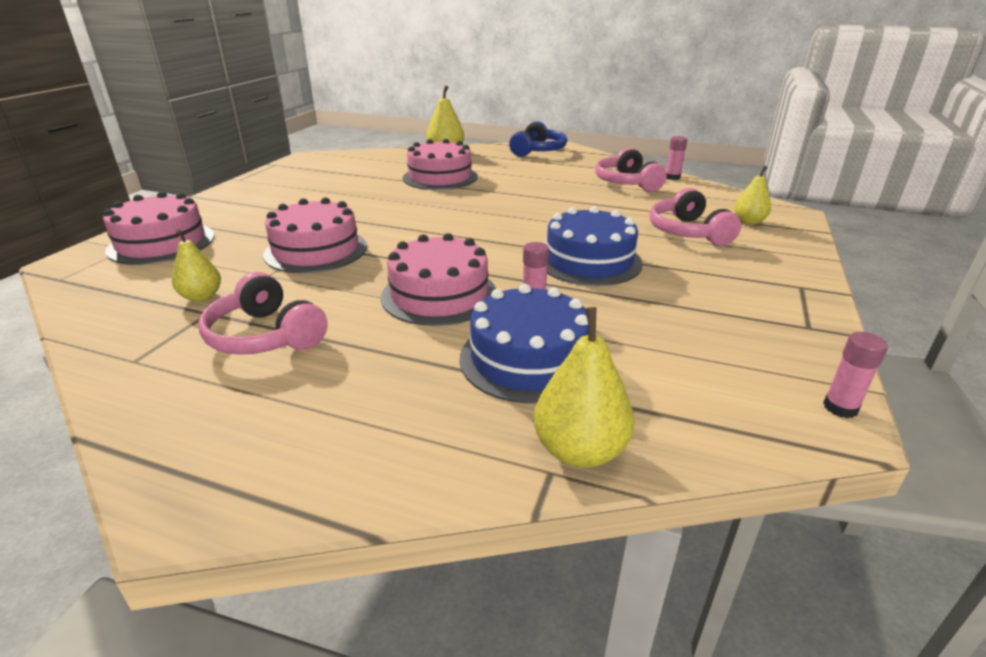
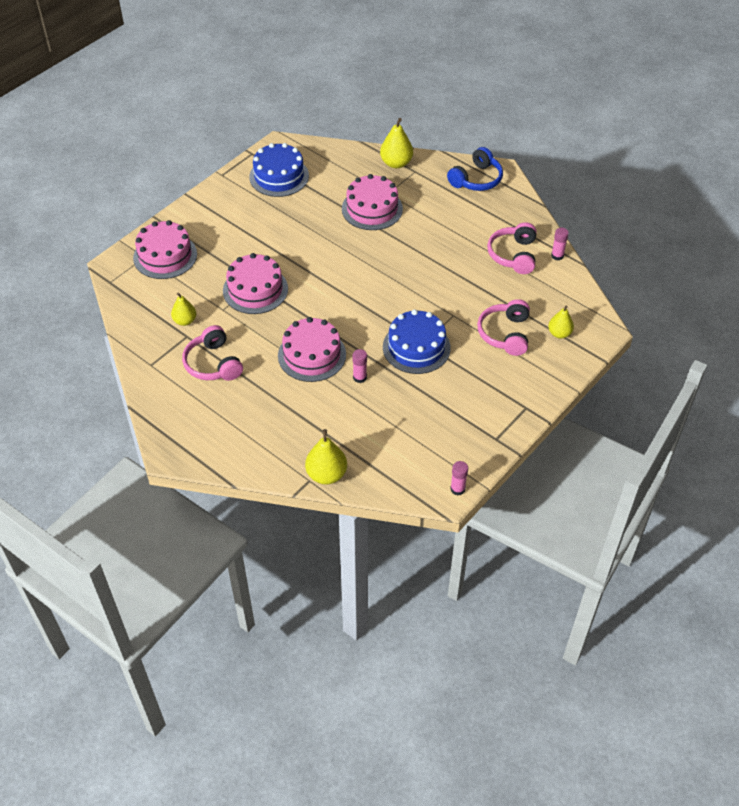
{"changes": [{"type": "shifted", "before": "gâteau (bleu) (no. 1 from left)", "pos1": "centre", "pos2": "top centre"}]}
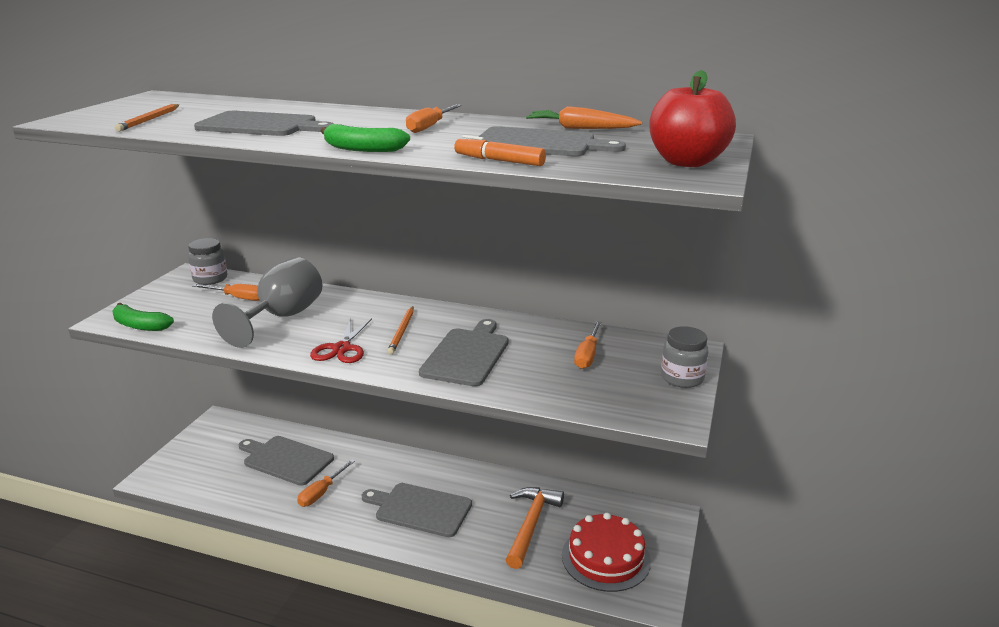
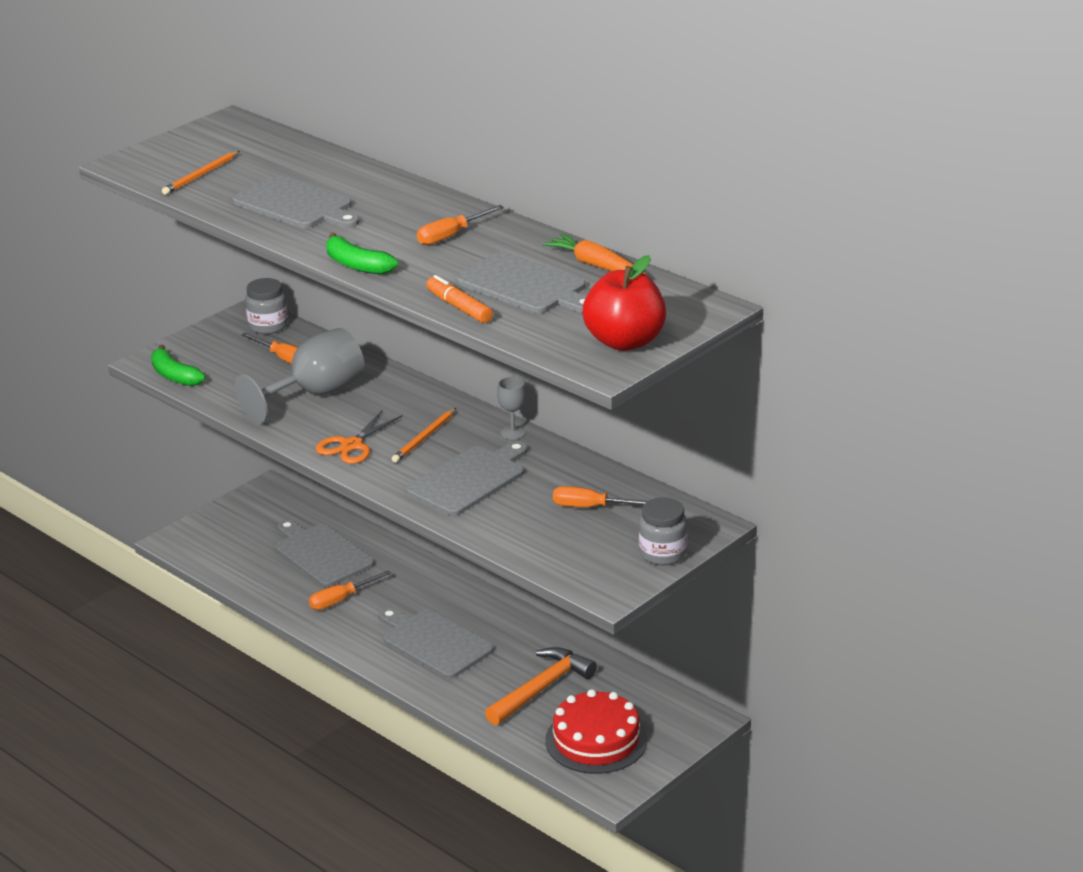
{"changes": [{"type": "repainted", "before": "ciseaux (rouge)", "after": "ciseaux (orange)", "pos1": "centre", "pos2": "middle left"}, {"type": "rotated", "before": "tournevis (orange) (no. 4 from left)", "pos1": "centre", "pos2": "centre", "turn": 60}, {"type": "new", "after": "verre à pied (gris) (no. 2 from left)", "pos2": "centre"}]}
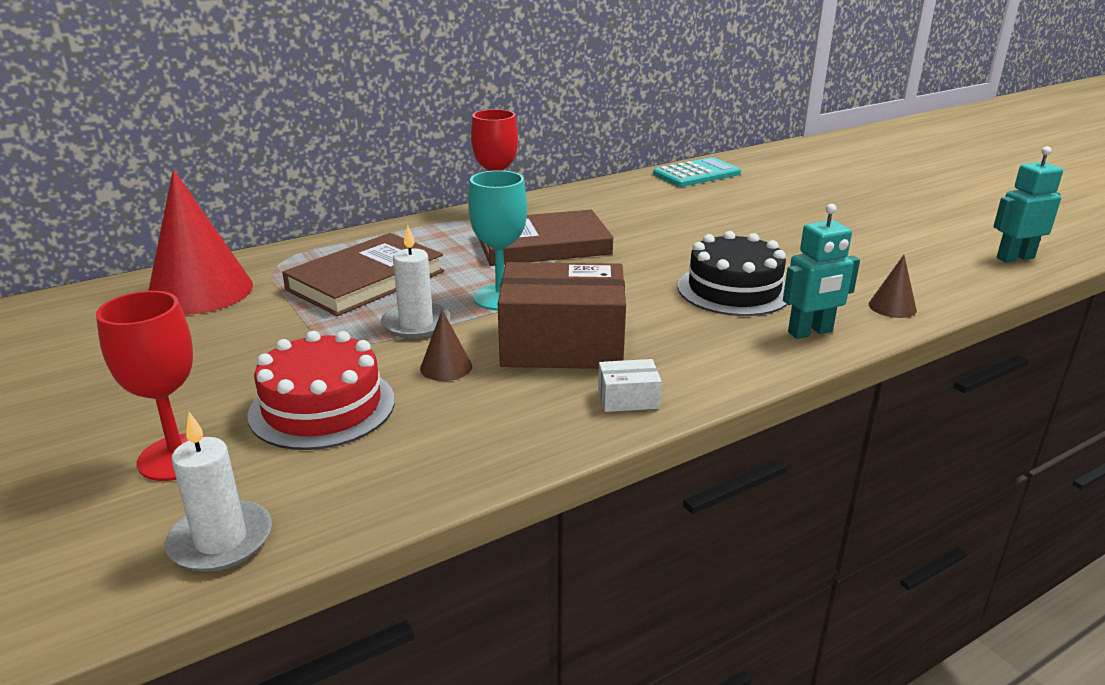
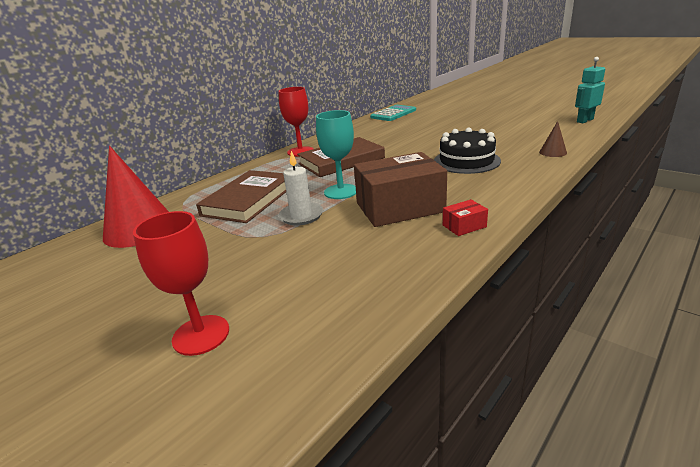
{"changes": [{"type": "gone", "before": "bougie (blanc) (no. 1 from left)", "pos1": "bottom left"}, {"type": "gone", "before": "gâteau (rouge)", "pos1": "middle left"}, {"type": "gone", "before": "cône (marron) (no. 1 from left)", "pos1": "centre"}, {"type": "repainted", "before": "boîte (blanc)", "after": "boîte (rouge)", "pos1": "centre", "pos2": "centre"}, {"type": "gone", "before": "robot (turquoise) (no. 1 from left)", "pos1": "middle right"}]}
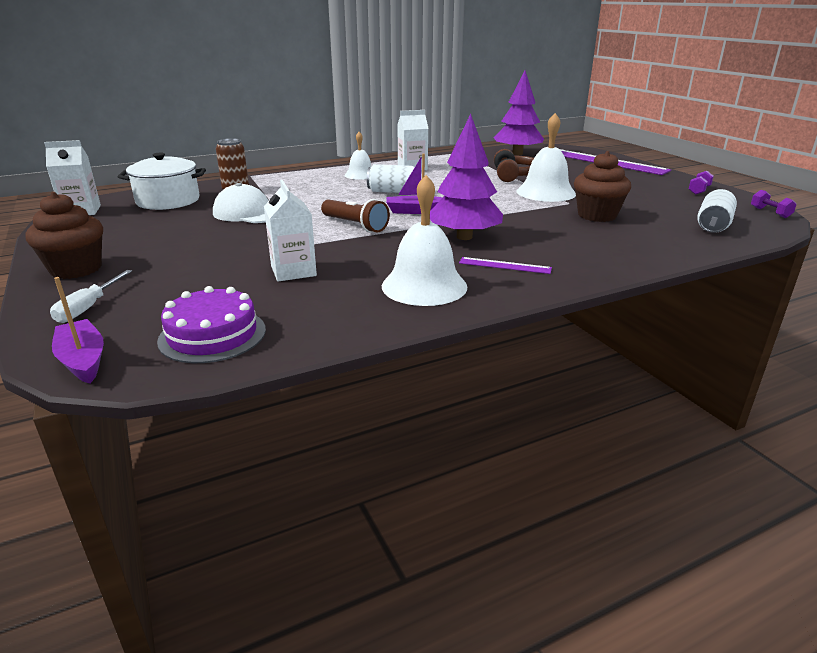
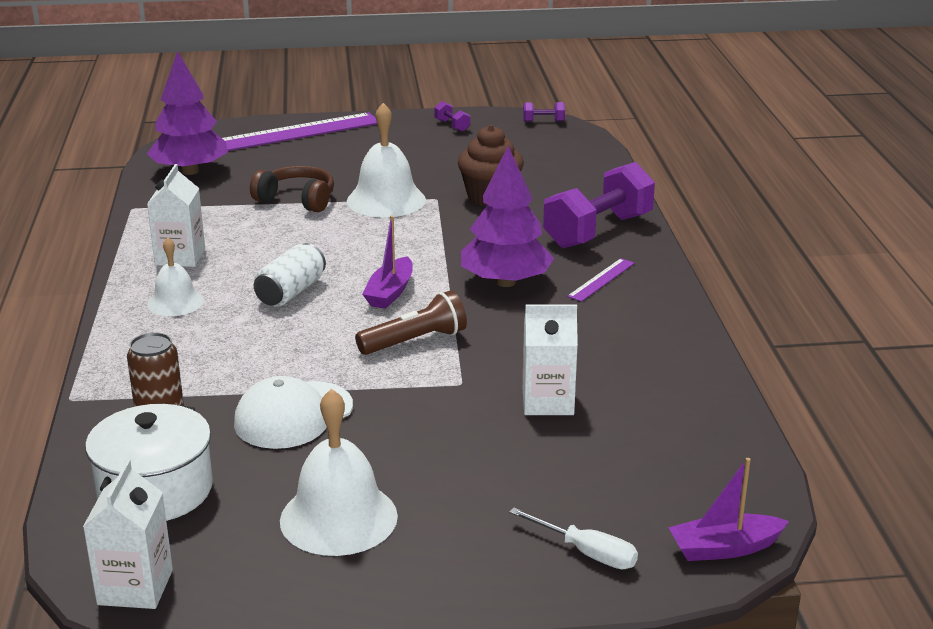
{"changes": [{"type": "gone", "before": "muffin (marron) (no. 1 from left)", "pos1": "middle left"}, {"type": "gone", "before": "gâteau (violet)", "pos1": "middle left"}, {"type": "shifted", "before": "cloche (blanc) (no. 2 from left)", "pos1": "centre", "pos2": "bottom centre"}, {"type": "gone", "before": "canette (blanc) (no. 2 from left)", "pos1": "top right"}, {"type": "new", "after": "haltère (violet) (no. 3 from left)", "pos2": "top centre"}]}
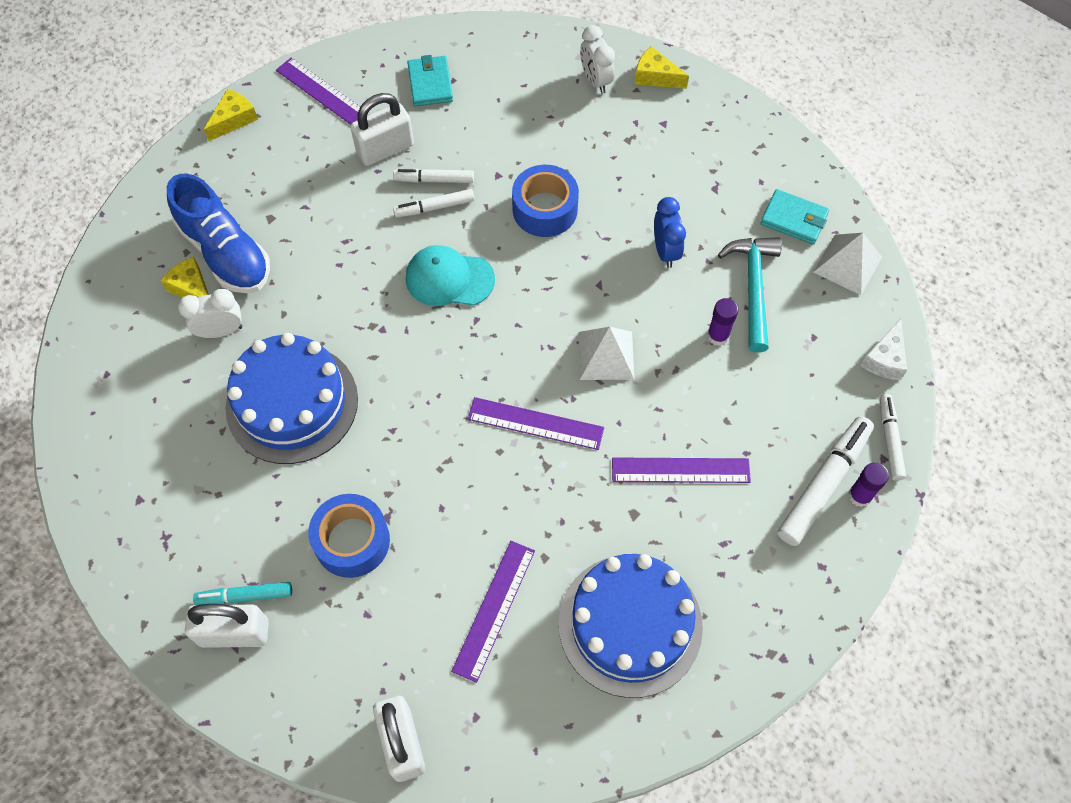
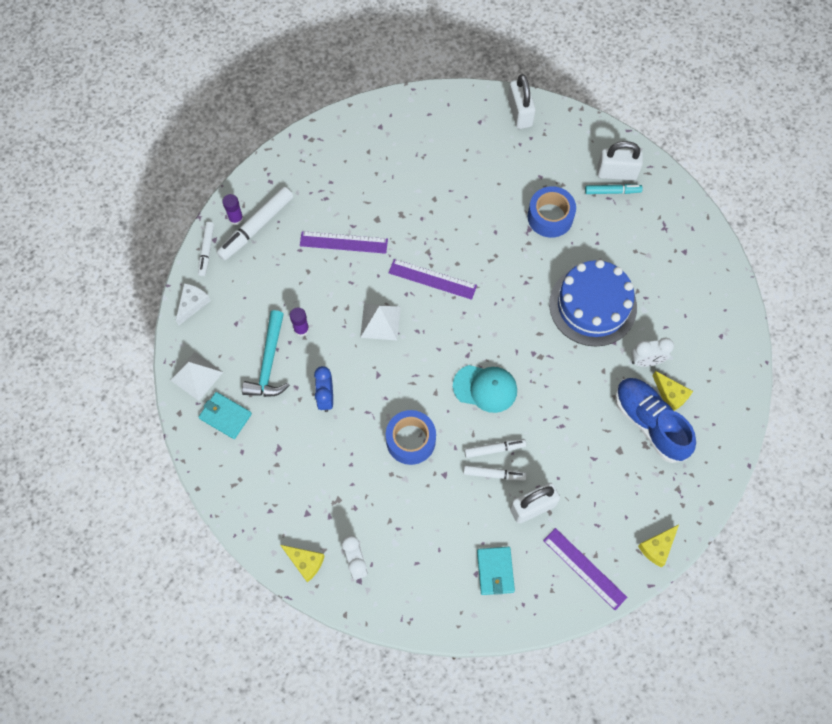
{"changes": [{"type": "gone", "before": "règle (violet) (no. 2 from left)", "pos1": "bottom centre"}, {"type": "gone", "before": "gâteau (bleu) (no. 2 from left)", "pos1": "bottom centre"}]}
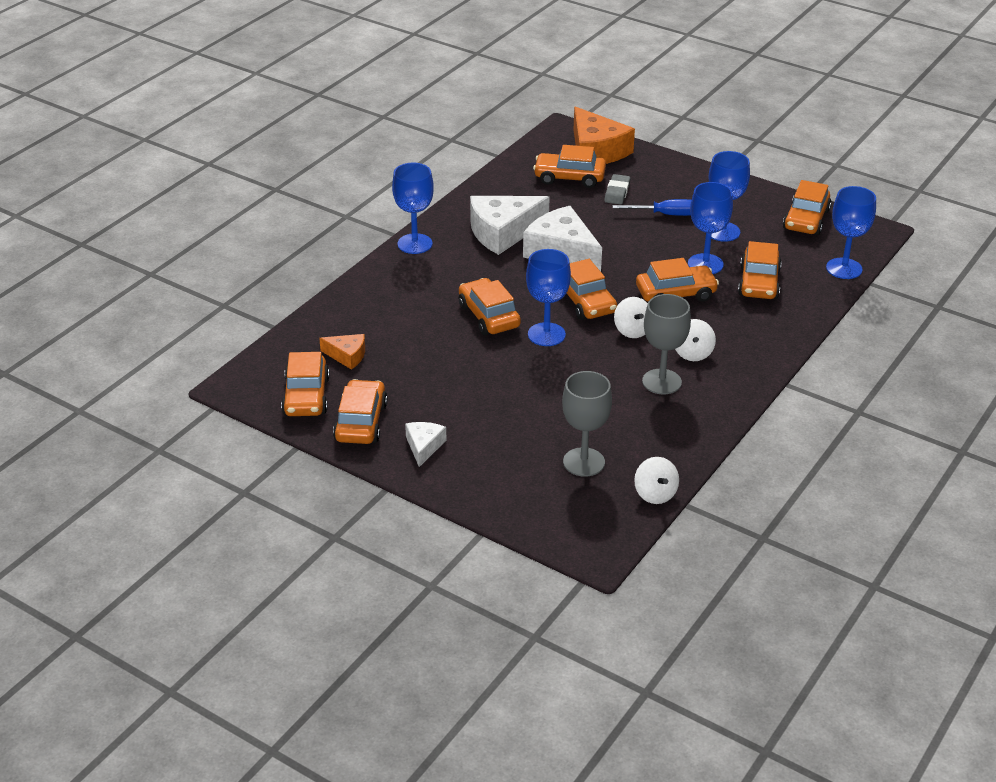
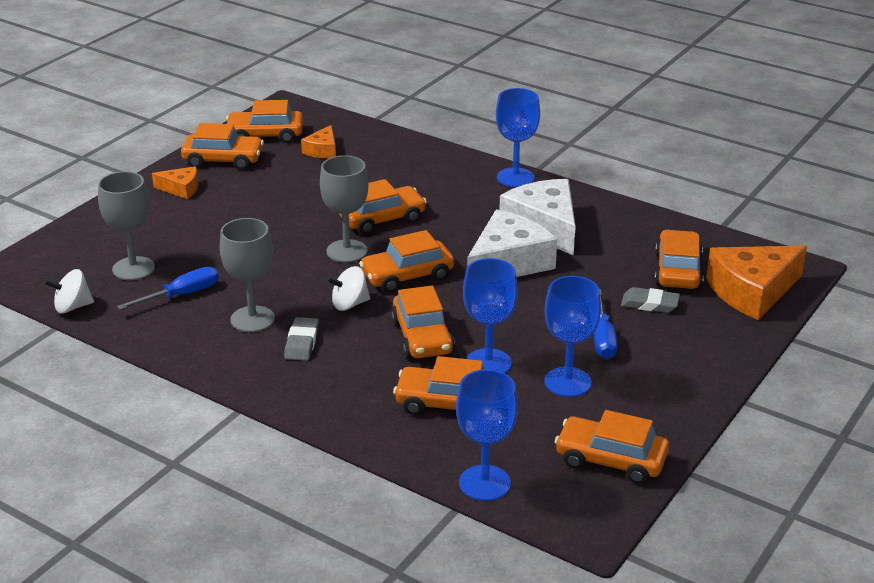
{"changes": [{"type": "repainted", "before": "fromage (blanc) (no. 1 from left)", "after": "fromage (orange) (no. 1 from left)", "pos1": "centre", "pos2": "top left"}, {"type": "repainted", "before": "verre à pied (bleu) (no. 2 from left)", "after": "verre à pied (gris) (no. 3 from left)", "pos1": "centre", "pos2": "centre"}, {"type": "swapped", "before": "toupie (blanc) (no. 3 from left)", "after": "gomme (gris) (no. 1 from left)", "pos1": "middle right", "pos2": "centre"}, {"type": "new", "after": "tournevis (bleu) (no. 1 from left)", "pos2": "middle left"}]}
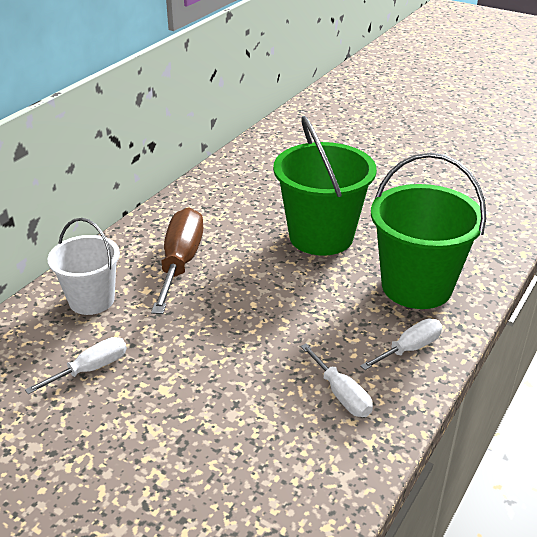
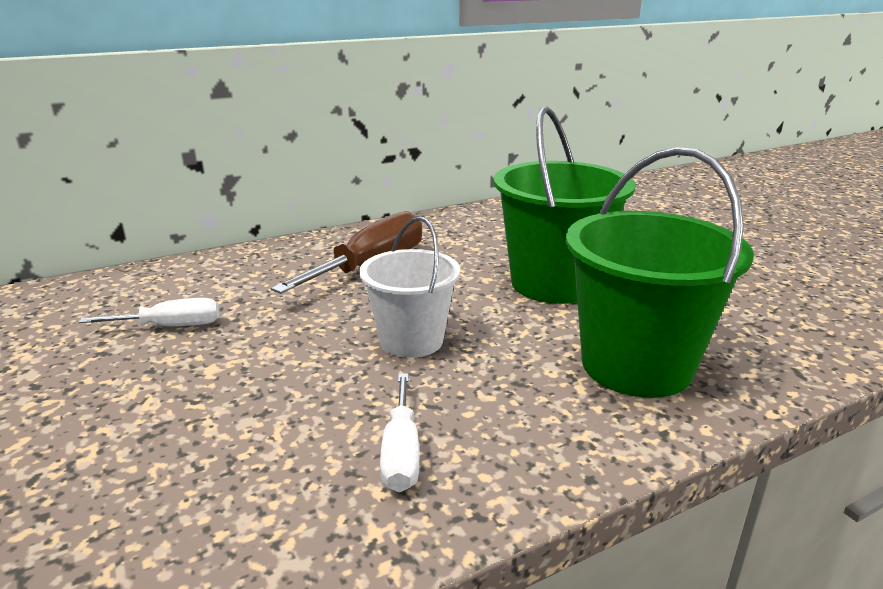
{"changes": [{"type": "shifted", "before": "seau (blanc)", "pos1": "middle left", "pos2": "centre"}, {"type": "gone", "before": "tournevis (blanc) (no. 3 from left)", "pos1": "middle right"}]}
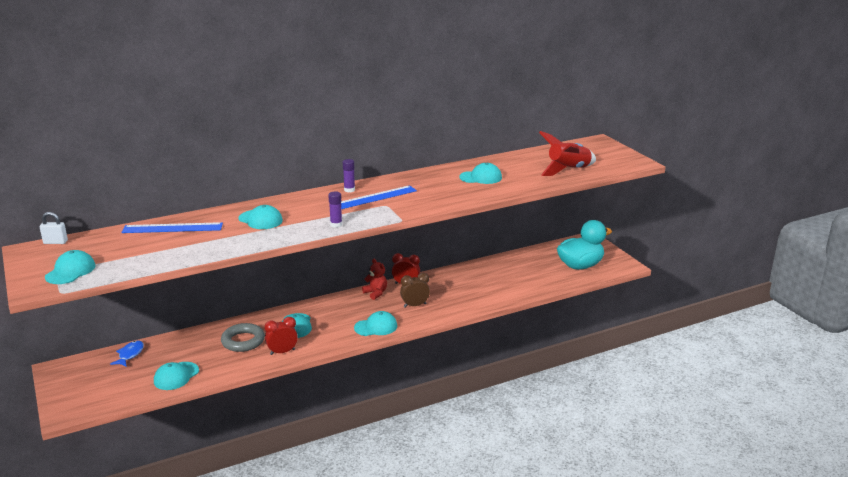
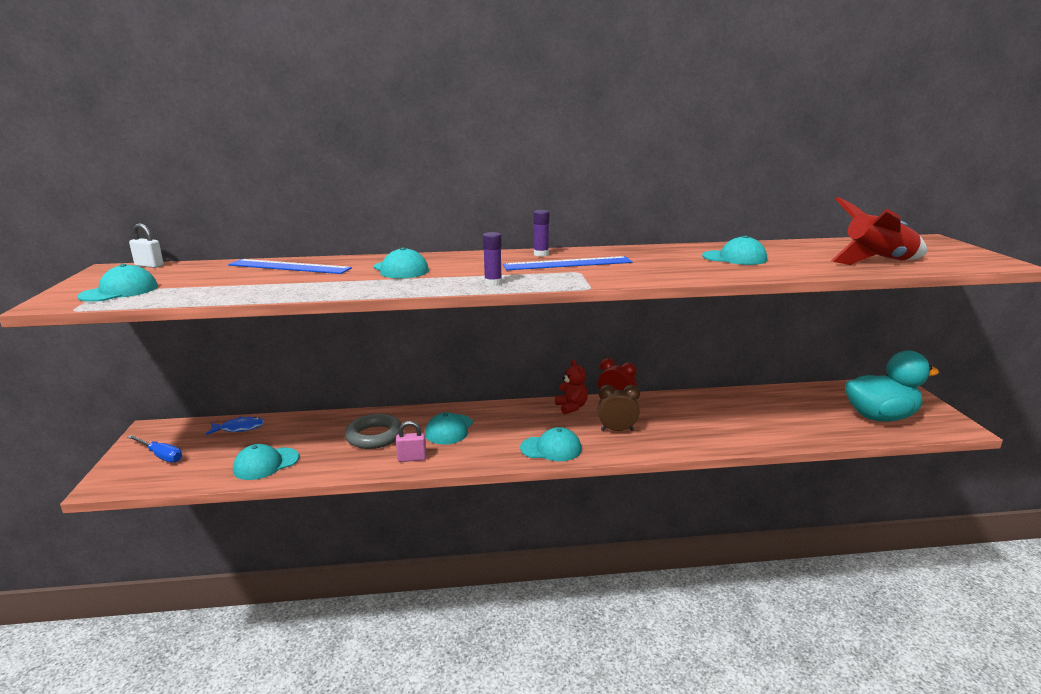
{"changes": [{"type": "rotated", "before": "poisson (bleu)", "pos1": "bottom left", "pos2": "middle left", "turn": 45}, {"type": "swapped", "before": "réveil (rouge) (no. 1 from left)", "after": "cadenas (rose)", "pos1": "bottom left", "pos2": "centre"}, {"type": "new", "after": "tournevis (bleu)", "pos2": "middle left"}]}
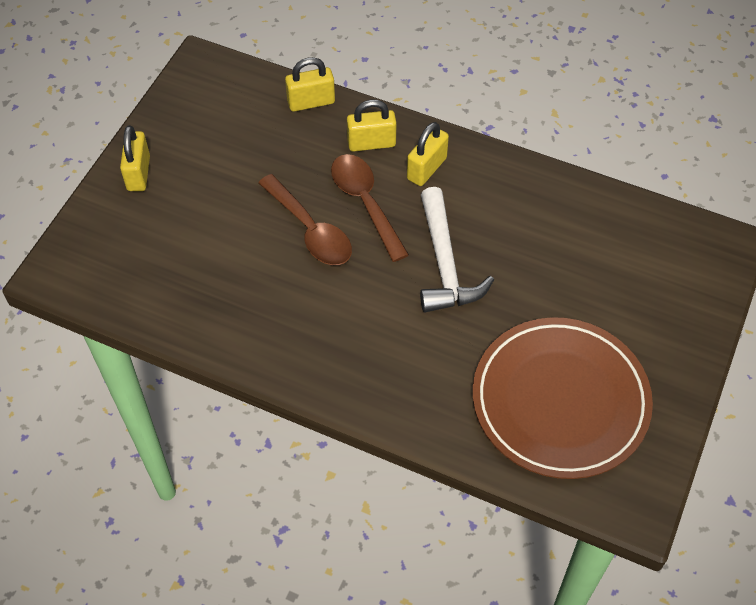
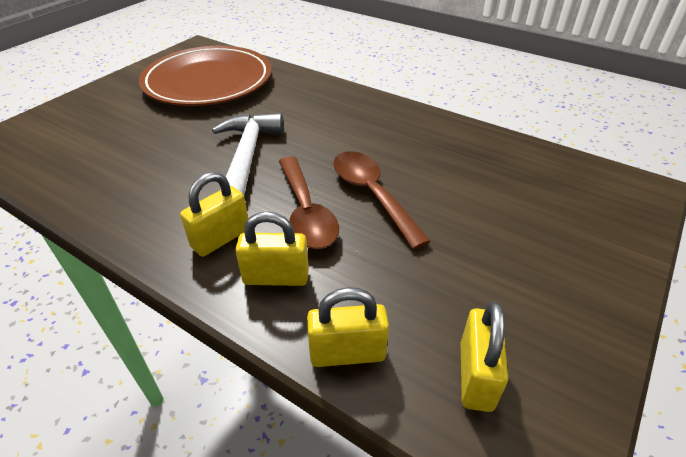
{"changes": [{"type": "shifted", "before": "cadenas (jaune) (no. 1 from left in the first image)", "after": "cadenas (jaune) (no. 4 from left)", "pos1": "top left", "pos2": "bottom right"}]}
